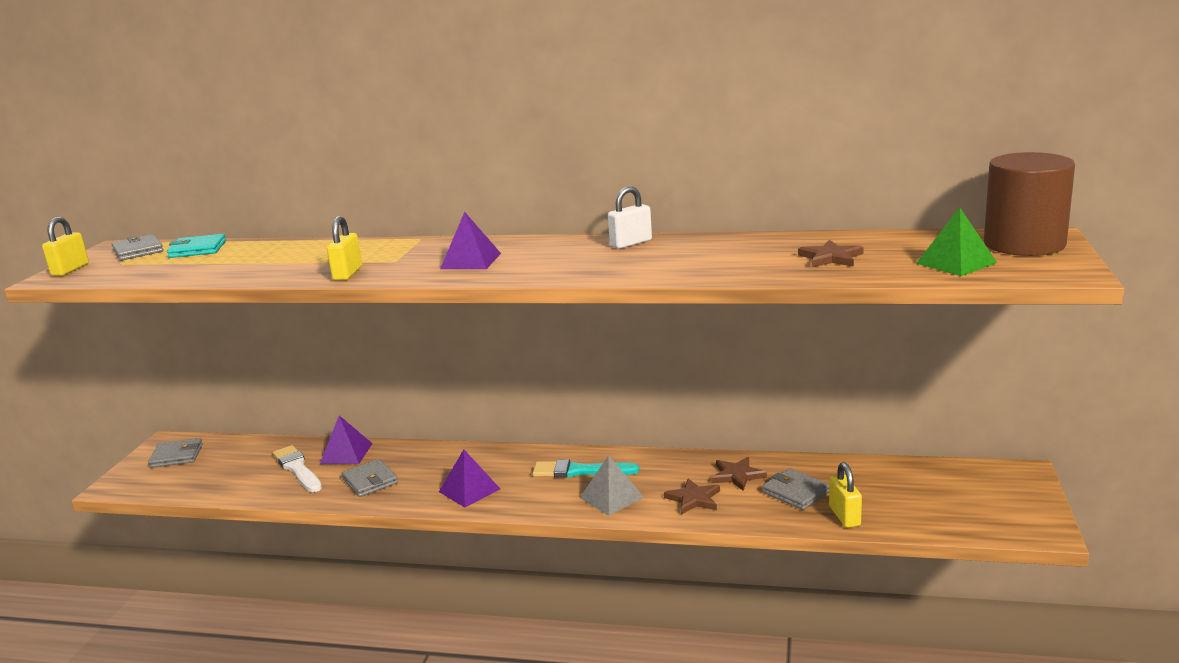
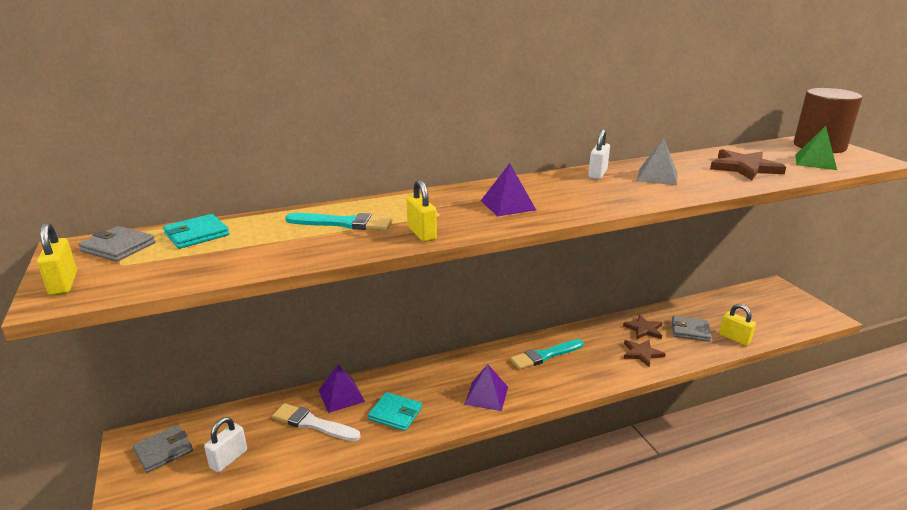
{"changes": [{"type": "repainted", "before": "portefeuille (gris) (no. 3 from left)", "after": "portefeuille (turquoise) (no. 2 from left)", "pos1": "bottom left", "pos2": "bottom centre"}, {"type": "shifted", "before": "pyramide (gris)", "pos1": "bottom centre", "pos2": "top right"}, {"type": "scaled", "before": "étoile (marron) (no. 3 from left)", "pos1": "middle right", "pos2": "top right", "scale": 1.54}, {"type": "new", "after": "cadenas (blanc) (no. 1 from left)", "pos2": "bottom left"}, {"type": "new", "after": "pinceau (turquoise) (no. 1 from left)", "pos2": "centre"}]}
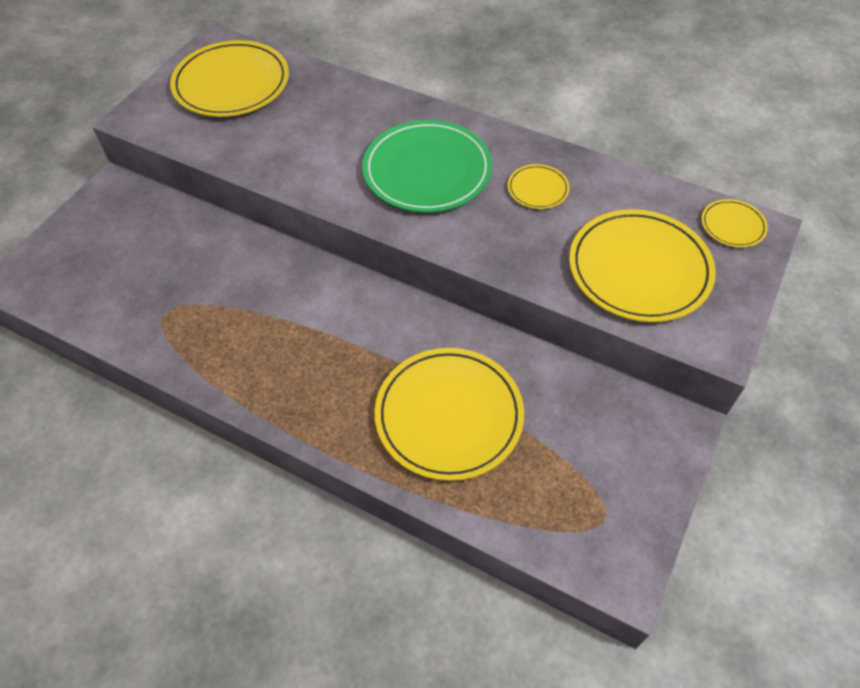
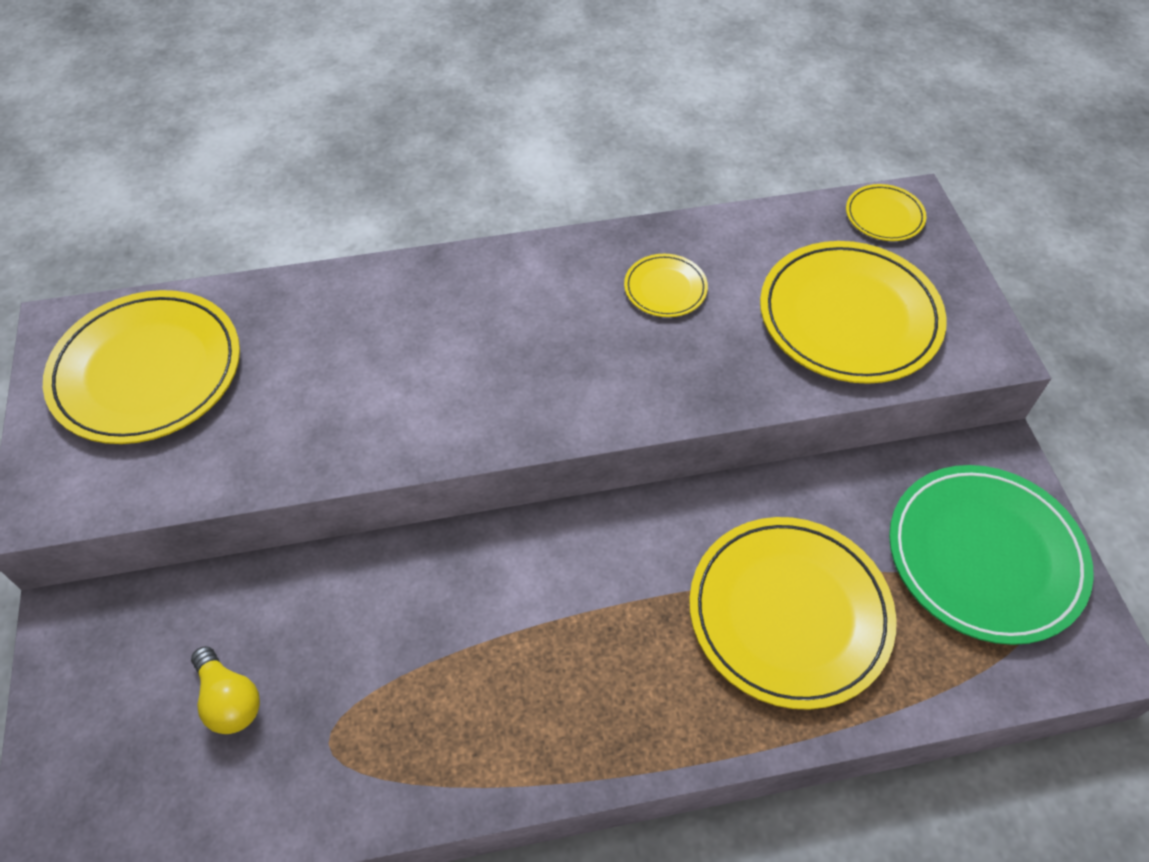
{"changes": [{"type": "shifted", "before": "assiette (vert)", "pos1": "top centre", "pos2": "middle right"}, {"type": "new", "after": "ampoule (jaune)", "pos2": "bottom left"}]}
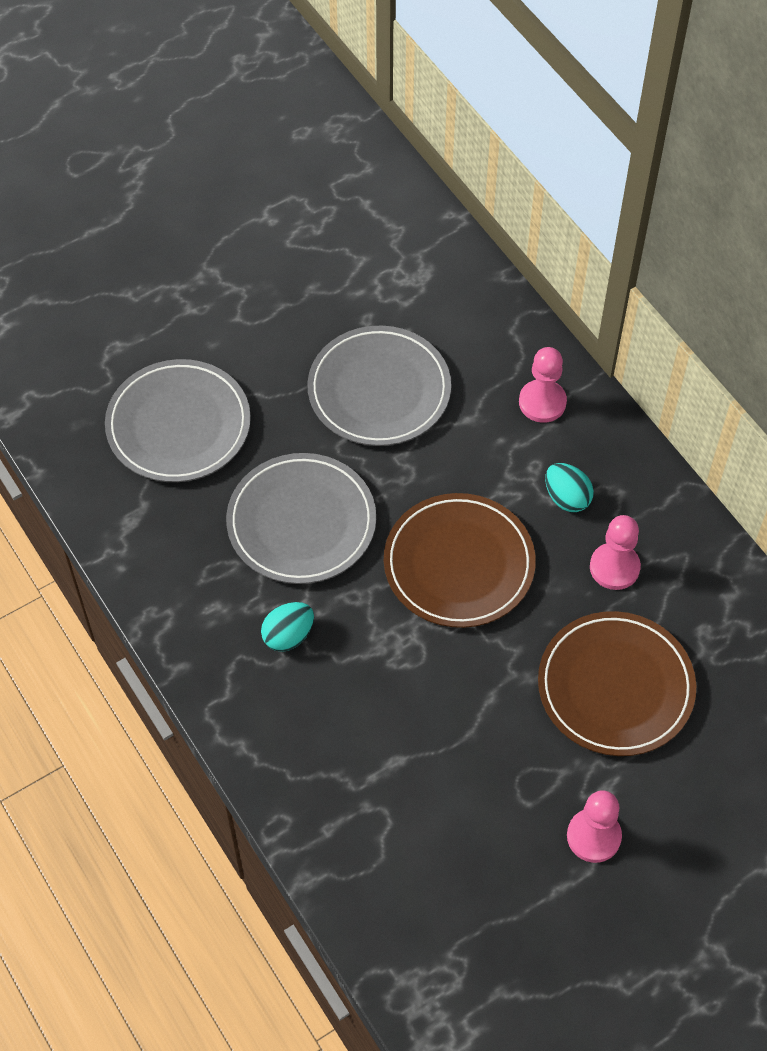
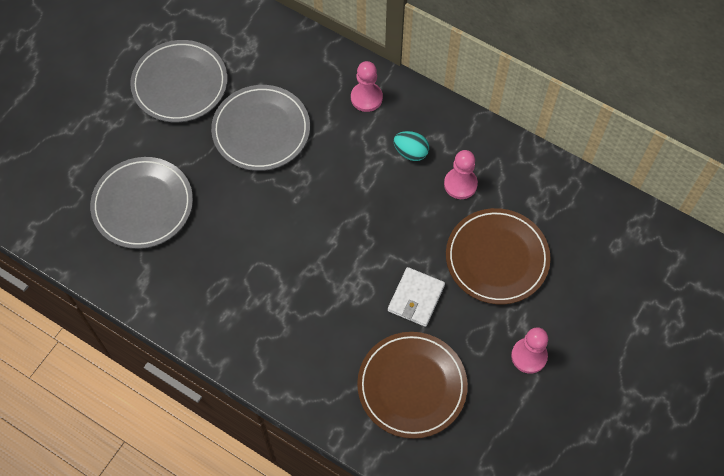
{"changes": [{"type": "shifted", "before": "assiette (gris) (no. 2 from left)", "pos1": "centre", "pos2": "top left"}, {"type": "gone", "before": "œuf (turquoise) (no. 1 from left)", "pos1": "centre"}, {"type": "shifted", "before": "assiette (marron) (no. 1 from left)", "pos1": "centre", "pos2": "bottom centre"}, {"type": "new", "after": "portefeuille (blanc)", "pos2": "centre"}]}
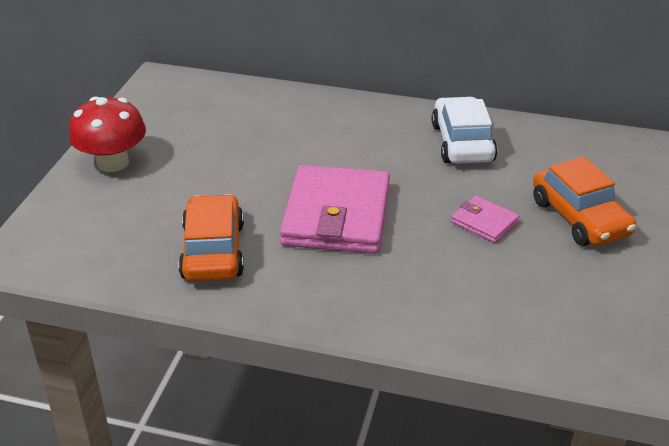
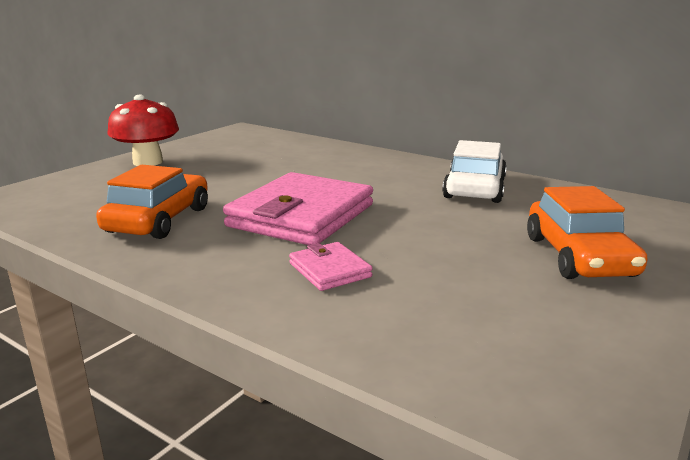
{"changes": [{"type": "shifted", "before": "portefeuille (rose) (no. 2 from left)", "pos1": "middle right", "pos2": "centre"}]}
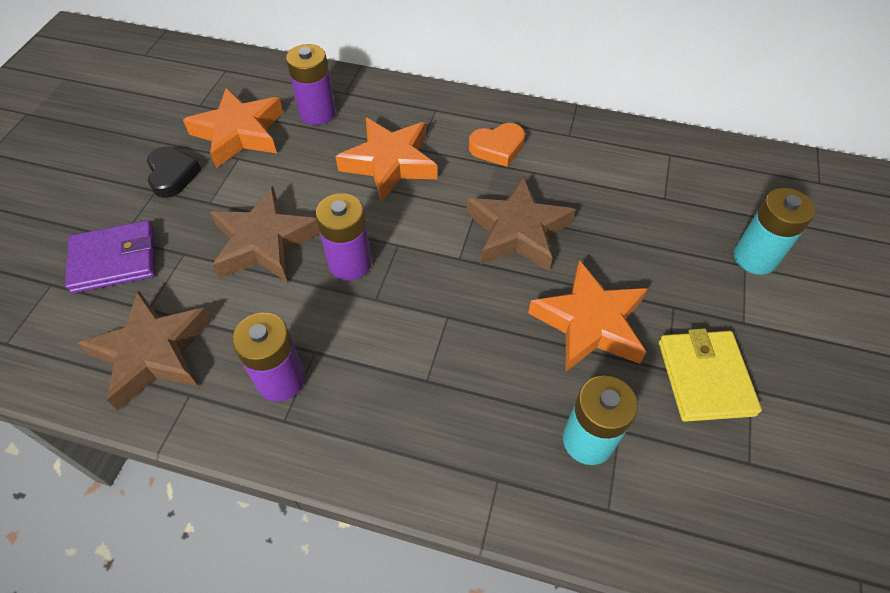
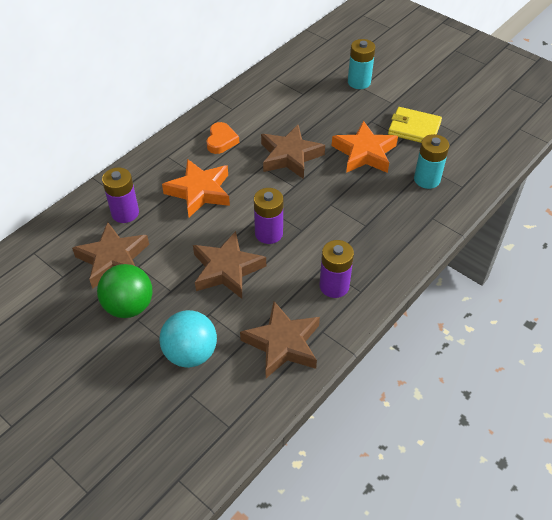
{"changes": [{"type": "swapped", "before": "portefeuille (violet)", "after": "balle (turquoise)", "pos1": "middle left", "pos2": "centre"}, {"type": "swapped", "before": "cœur (noir)", "after": "balle (vert)", "pos1": "top left", "pos2": "middle left"}, {"type": "repainted", "before": "étoile (orange) (no. 1 from left)", "after": "étoile (marron) (no. 1 from left)", "pos1": "top left", "pos2": "middle left"}]}
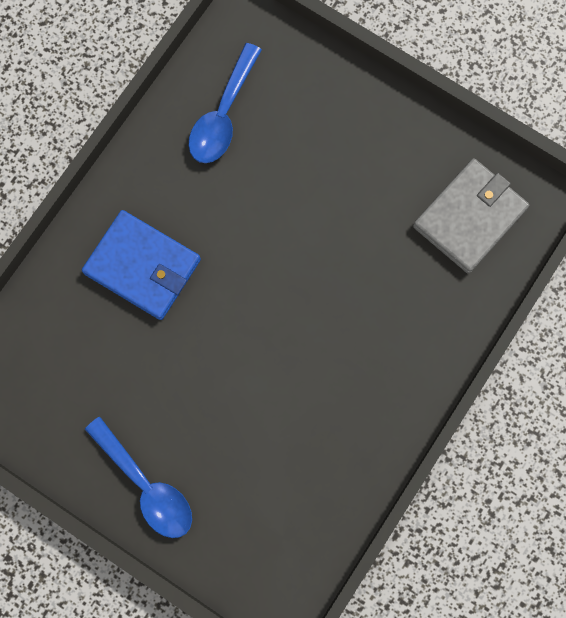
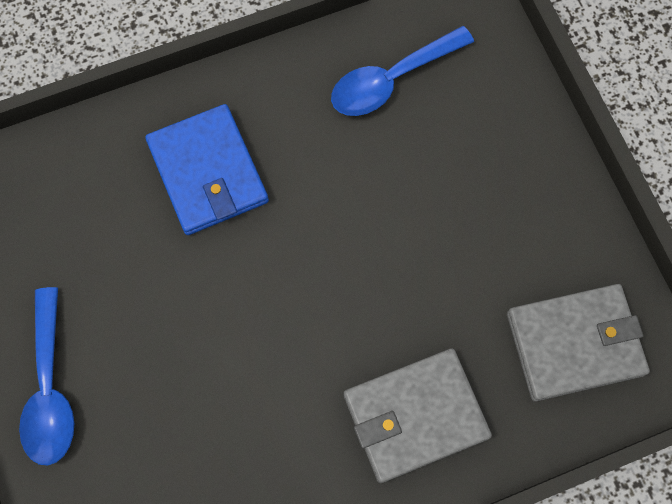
{"changes": [{"type": "new", "after": "portefeuille (gris) (no. 1 from left)", "pos2": "bottom centre"}]}
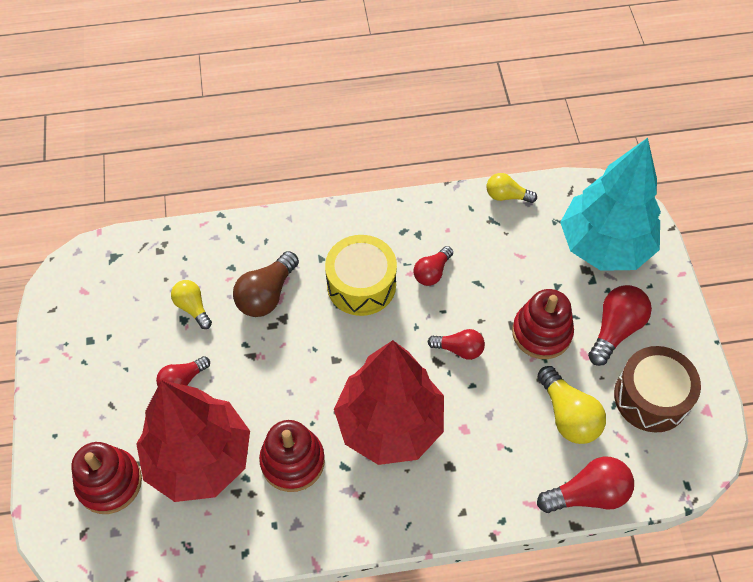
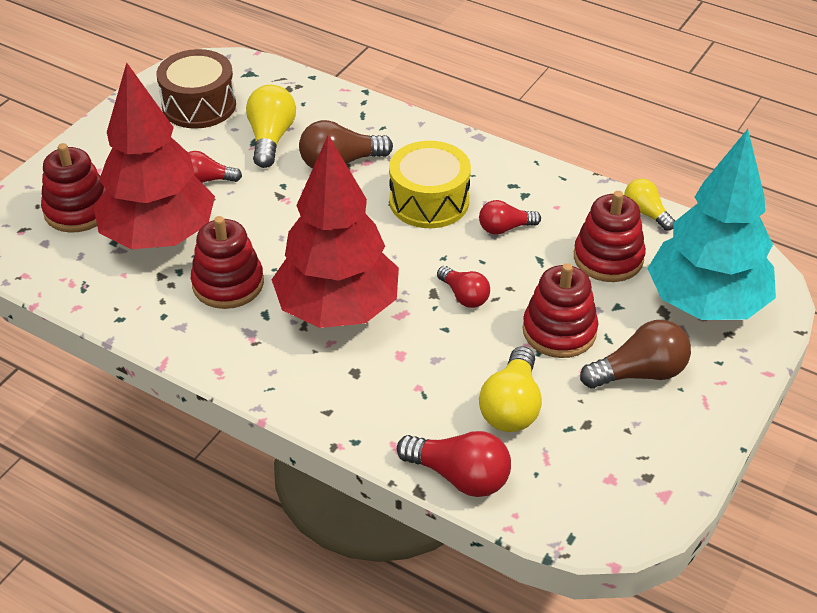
{"changes": [{"type": "scaled", "before": "ampoule (jaune) (no. 1 from left)", "pos1": "middle left", "pos2": "top left", "scale": 1.57}, {"type": "repainted", "before": "ampoule (rouge) (no. 5 from left)", "after": "ampoule (marron) (no. 2 from left)", "pos1": "middle right", "pos2": "middle right"}, {"type": "shifted", "before": "tambour (marron)", "pos1": "bottom right", "pos2": "top left"}, {"type": "new", "after": "jouet à empiler (rouge) (no. 4 from left)", "pos2": "middle right"}]}
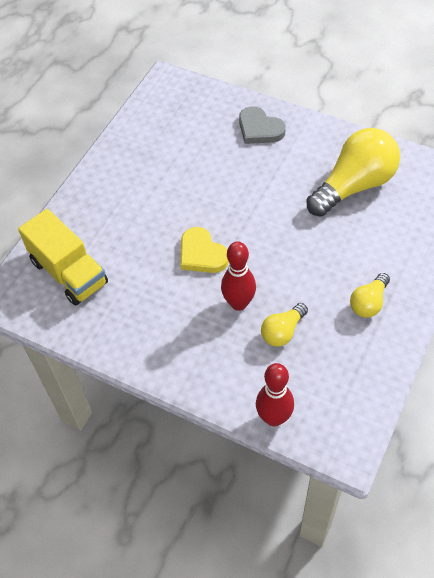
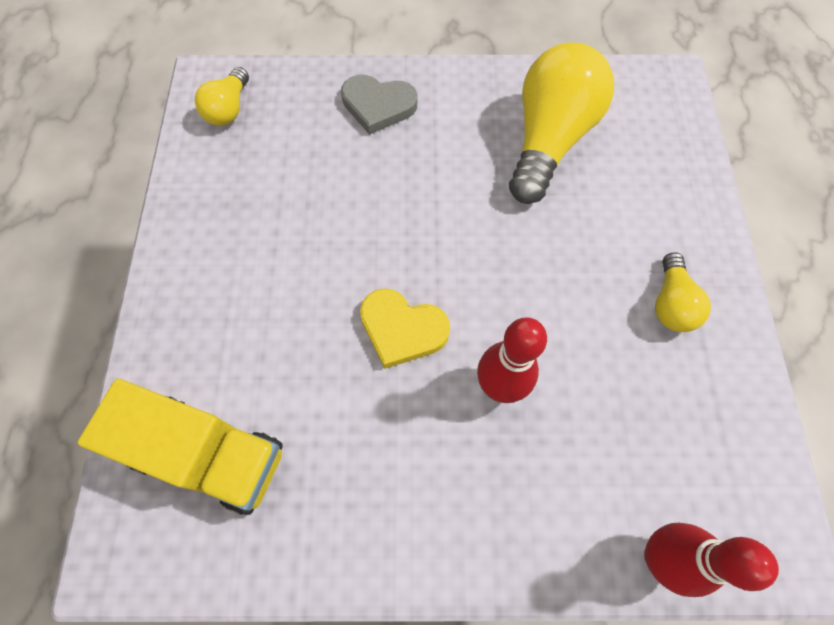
{"changes": [{"type": "shifted", "before": "ampoule (jaune) (no. 1 from left)", "pos1": "centre", "pos2": "top left"}]}
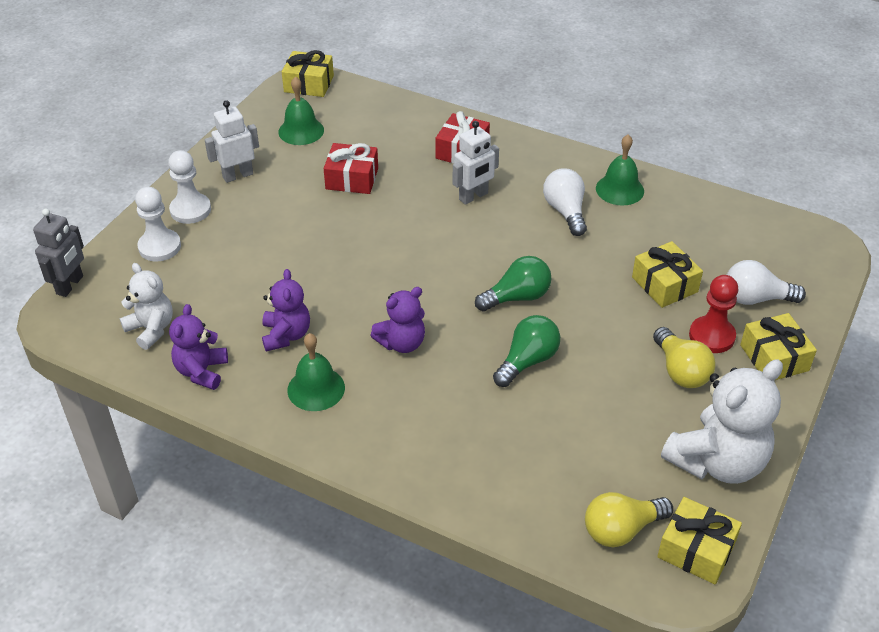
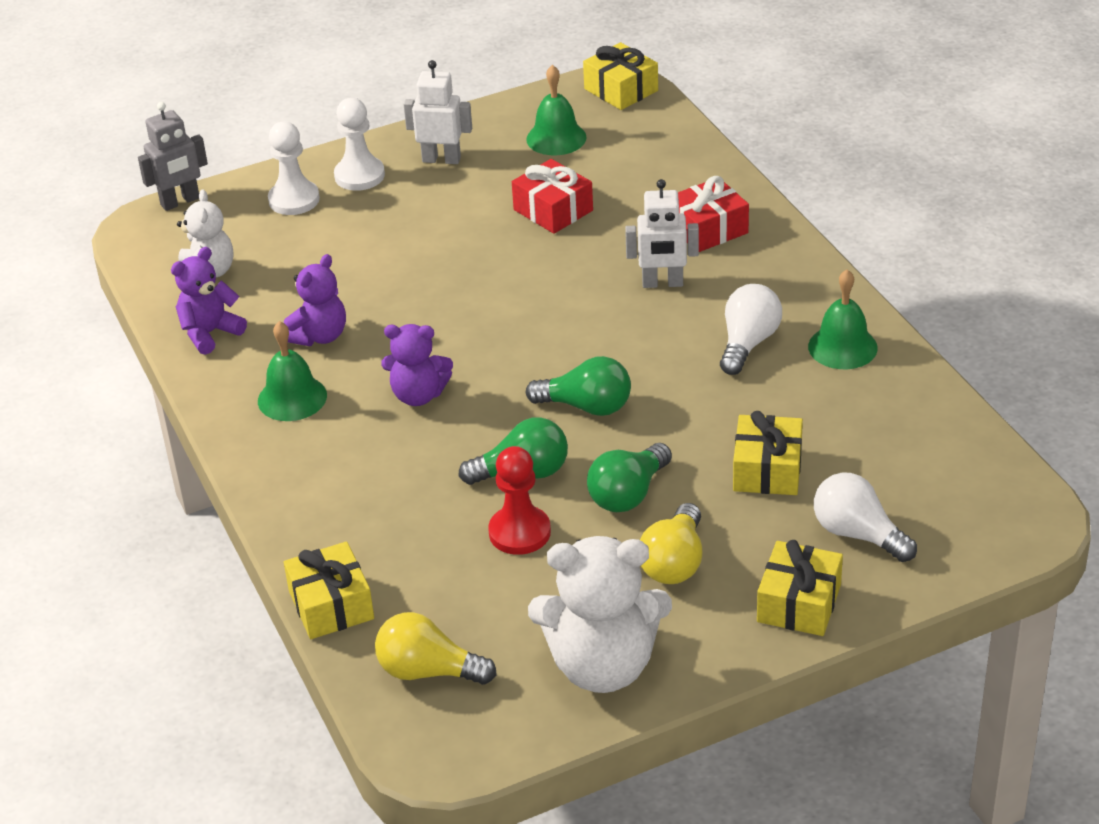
{"changes": [{"type": "shifted", "before": "cadeau (jaune) (no. 3 from left in the first image)", "after": "cadeau (jaune) (no. 1 from left)", "pos1": "bottom right", "pos2": "bottom left"}, {"type": "shifted", "before": "pion (rouge)", "pos1": "middle right", "pos2": "centre"}, {"type": "new", "after": "ampoule (vert) (no. 3 from left)", "pos2": "centre"}]}
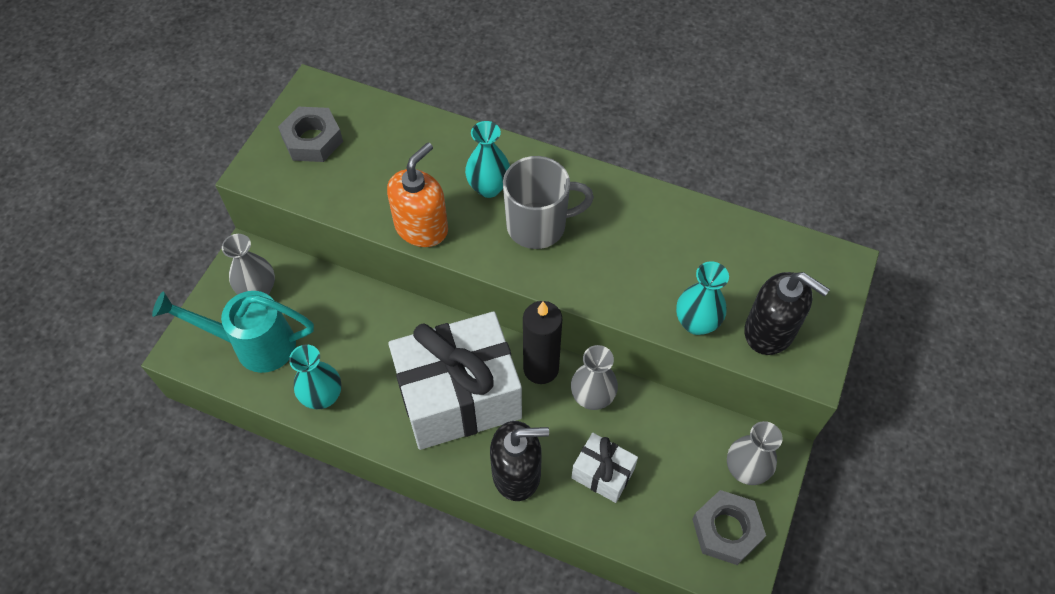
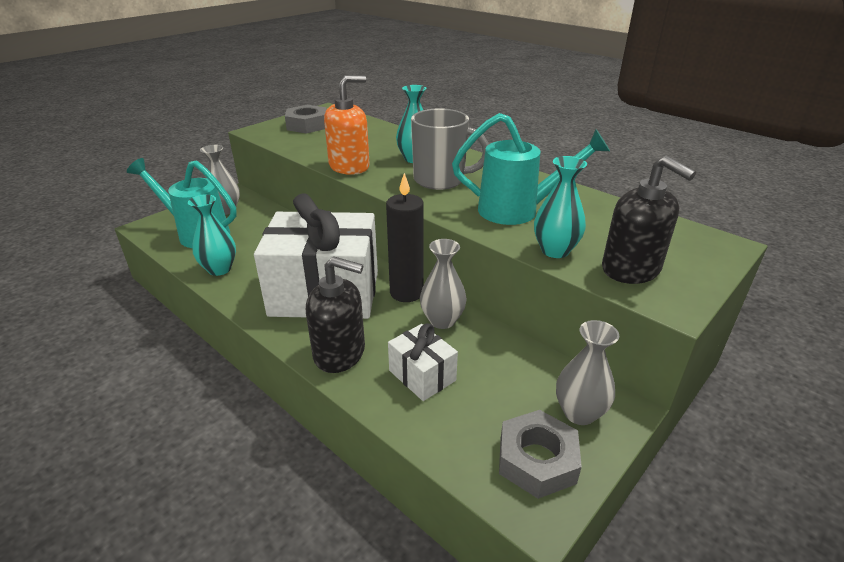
{"changes": [{"type": "new", "after": "arrosoir (turquoise) (no. 2 from left)", "pos2": "top centre"}]}
